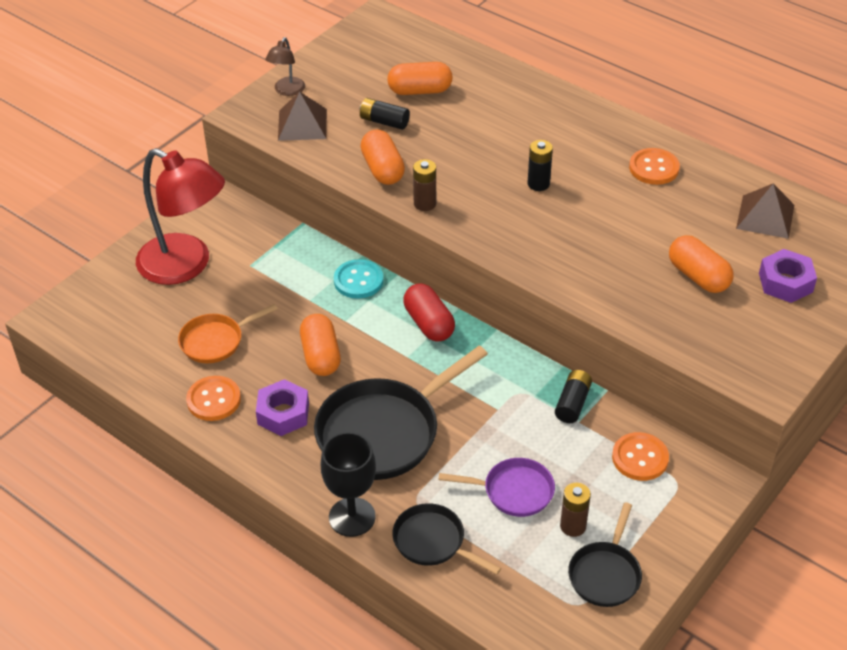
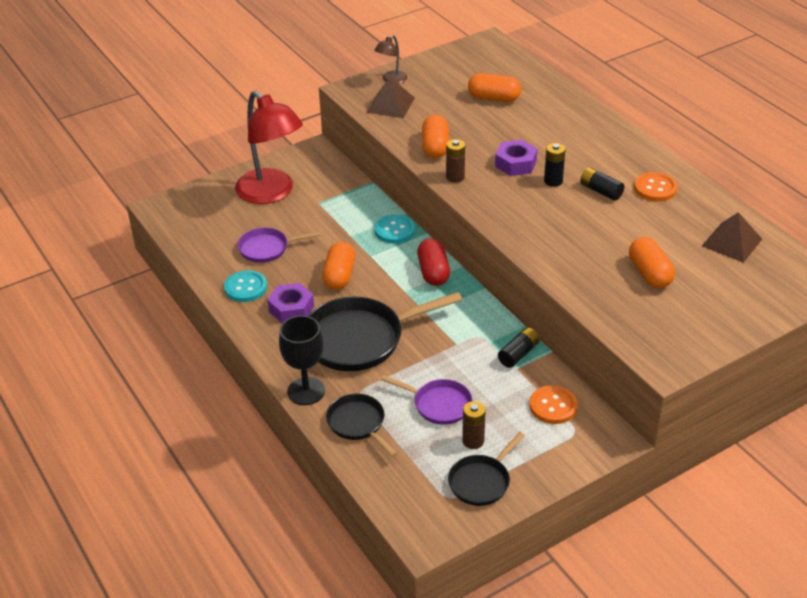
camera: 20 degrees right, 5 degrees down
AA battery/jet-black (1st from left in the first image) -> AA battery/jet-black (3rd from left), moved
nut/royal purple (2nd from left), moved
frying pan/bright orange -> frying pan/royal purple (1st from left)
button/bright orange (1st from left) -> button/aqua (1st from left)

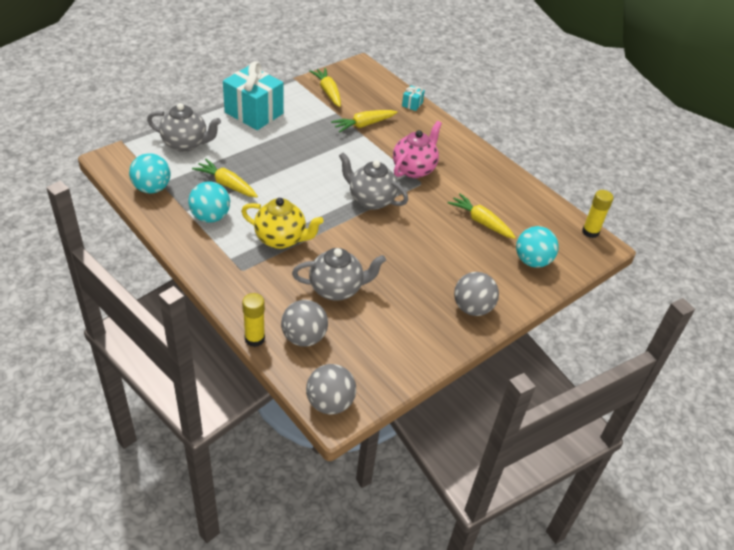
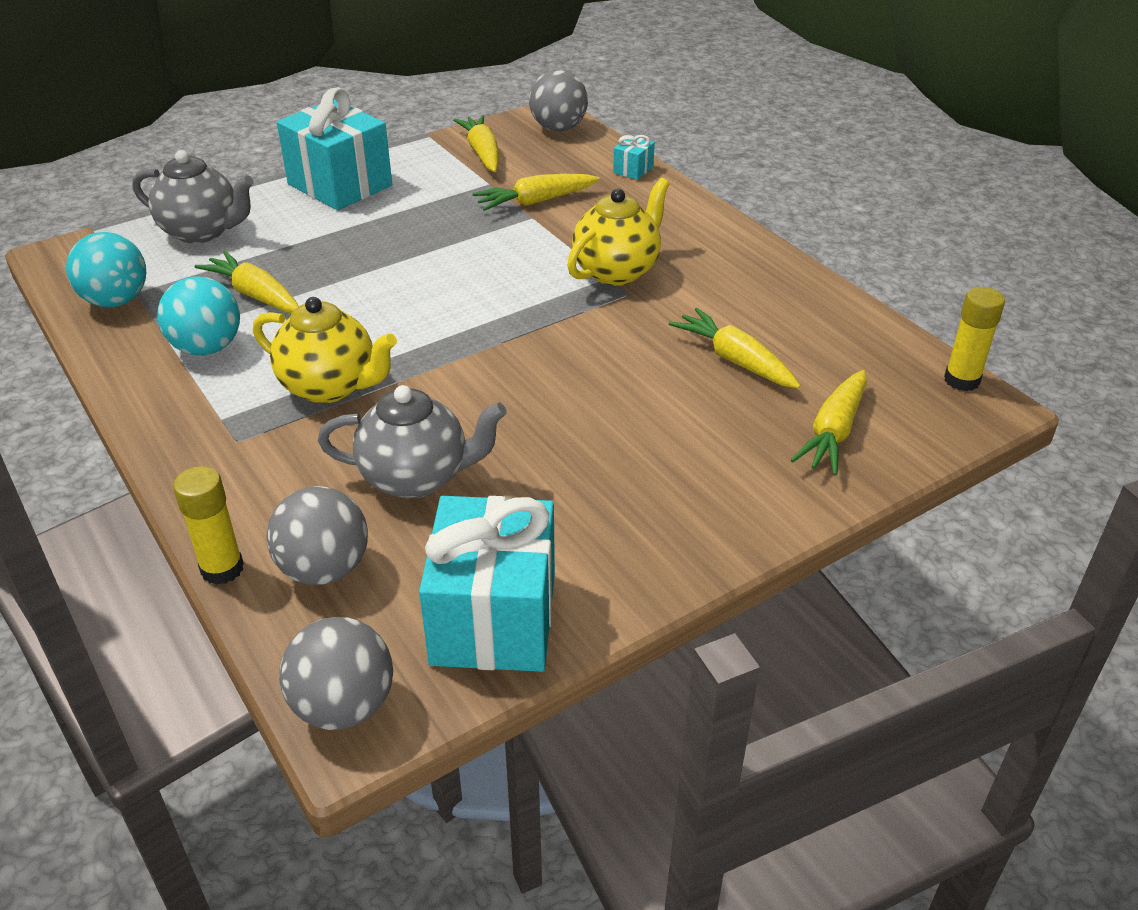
camera: 10 degrees right, 5 degrees down
teapot/pink -> teapot/bright yellow (2nd from left)
teapot/gray (3rd from left) -> none
play ball/aqua (3rd from left) -> root vegetable/bright yellow (5th from left)
play ball/gray (3rd from left), moved
none -> wrapped gift/aqua (2nd from left)

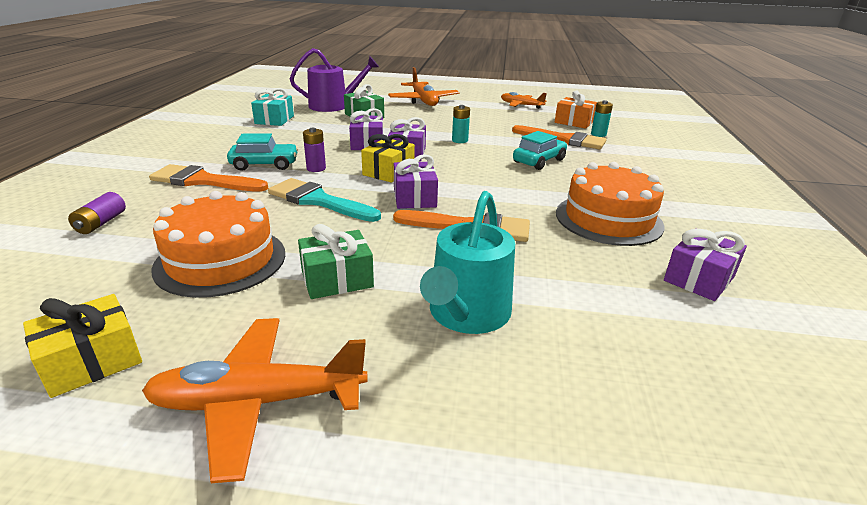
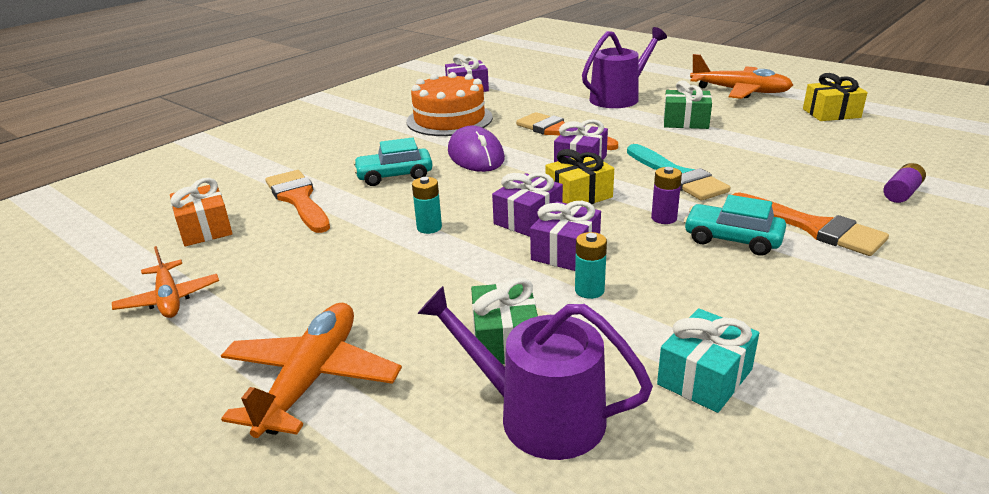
camera: 145 degrees left, 0 degrees up
AA battery/aqua (2nd from left), moved
cake/bright orange (1st from left) -> none
watering can/aqua -> watering can/royal purple (2nd from left)
none -> mouse/royal purple

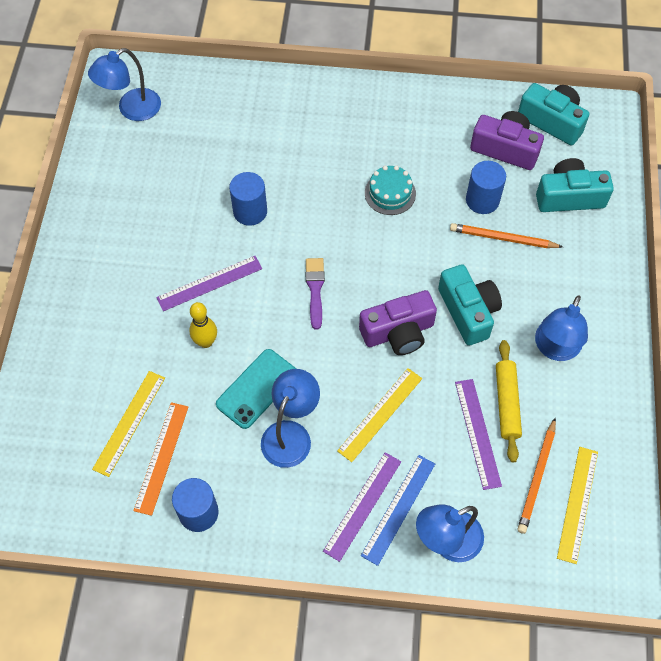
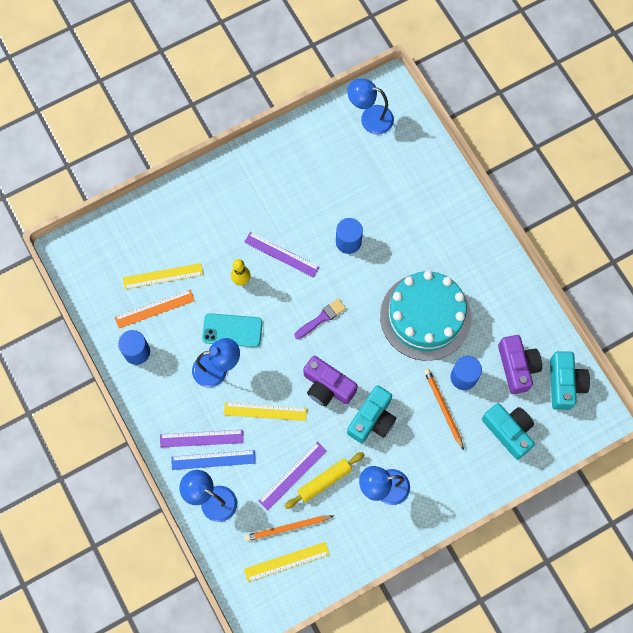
camera: 55 degrees right, 10 degrees up
cake/aqua, x2.27

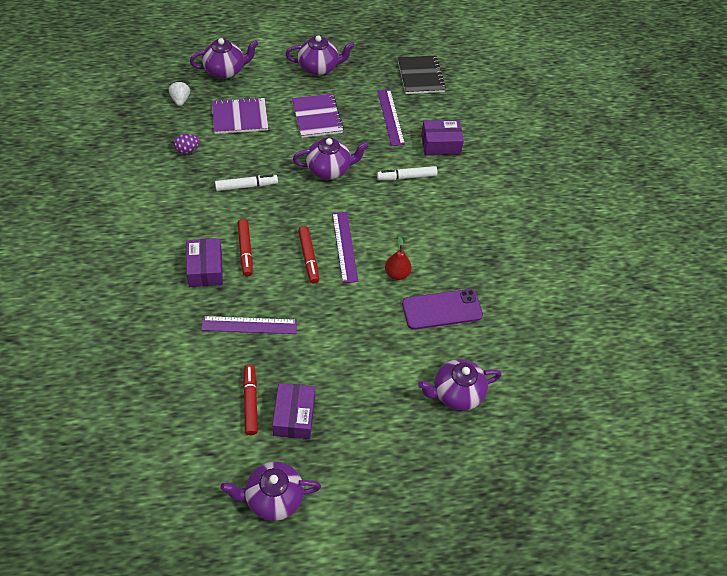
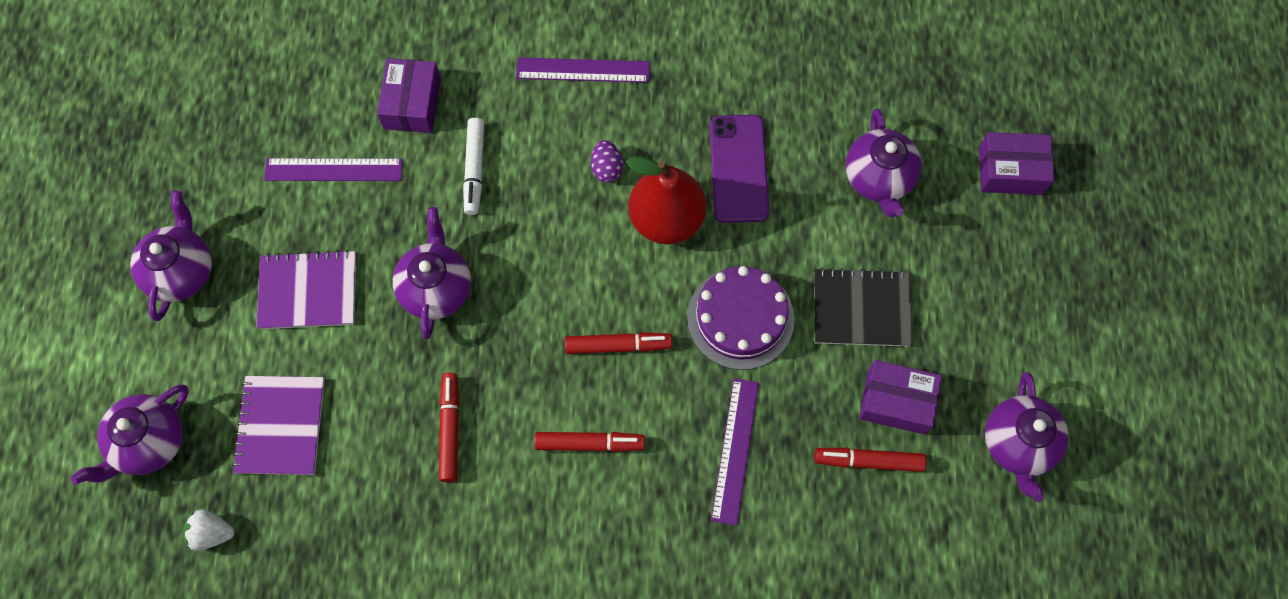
camera: 75 degrees left, 15 degrees up
teapot/royal purple (1st from left), 135 degrees counterclockwise
notebook/jet-black, moved
toy egg/royal purple, moved
felt pen/pure white (1st from left) -> felt pen/scarlet (1st from left)
ruler/royal purple (2nd from left), moved
toy pear/scarlet, x1.86
parcel/royal purple (1st from left in the first image) -> parcel/royal purple (3rd from left), moved
none -> cake/royal purple

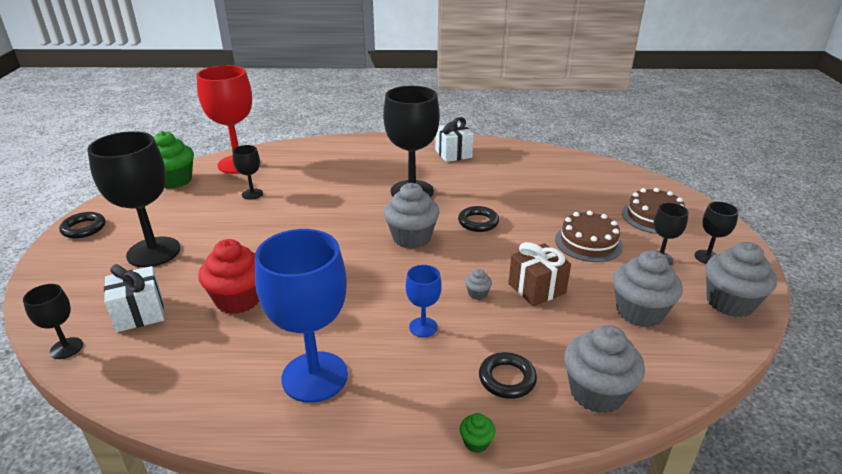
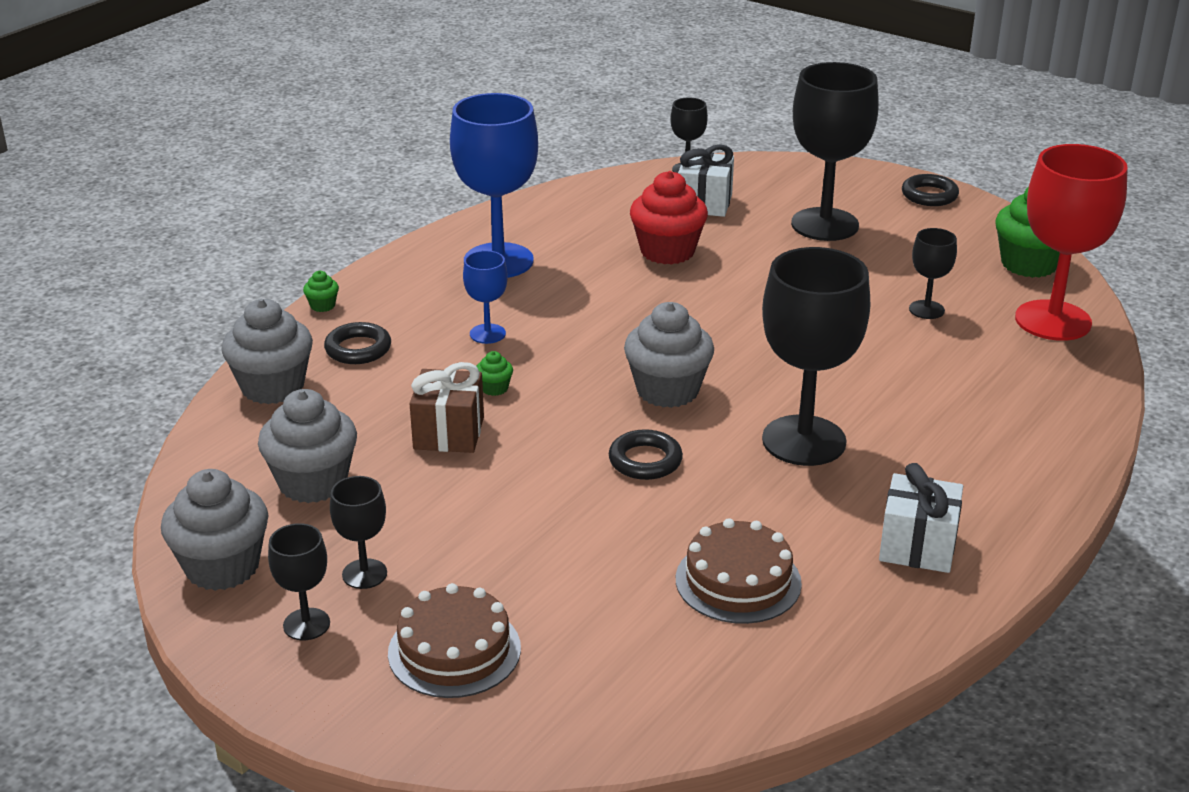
camera: 125 degrees right, 0 degrees up
cake/dark brown (1st from left in the first image) -> cake/dark brown (2nd from left), moved
muffin/gray (2nd from left) -> muffin/green (2nd from left)

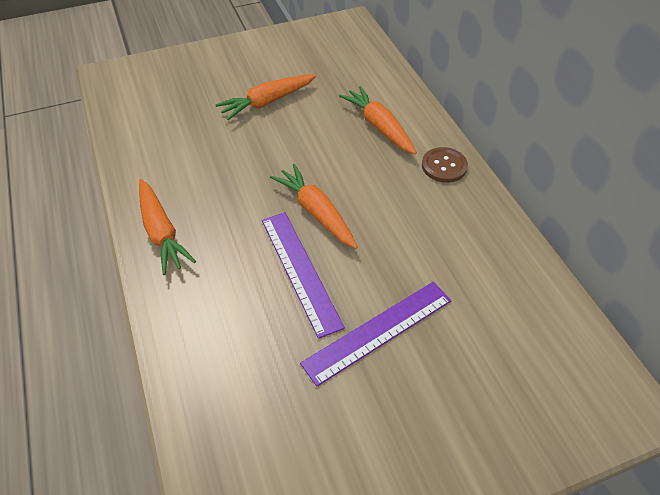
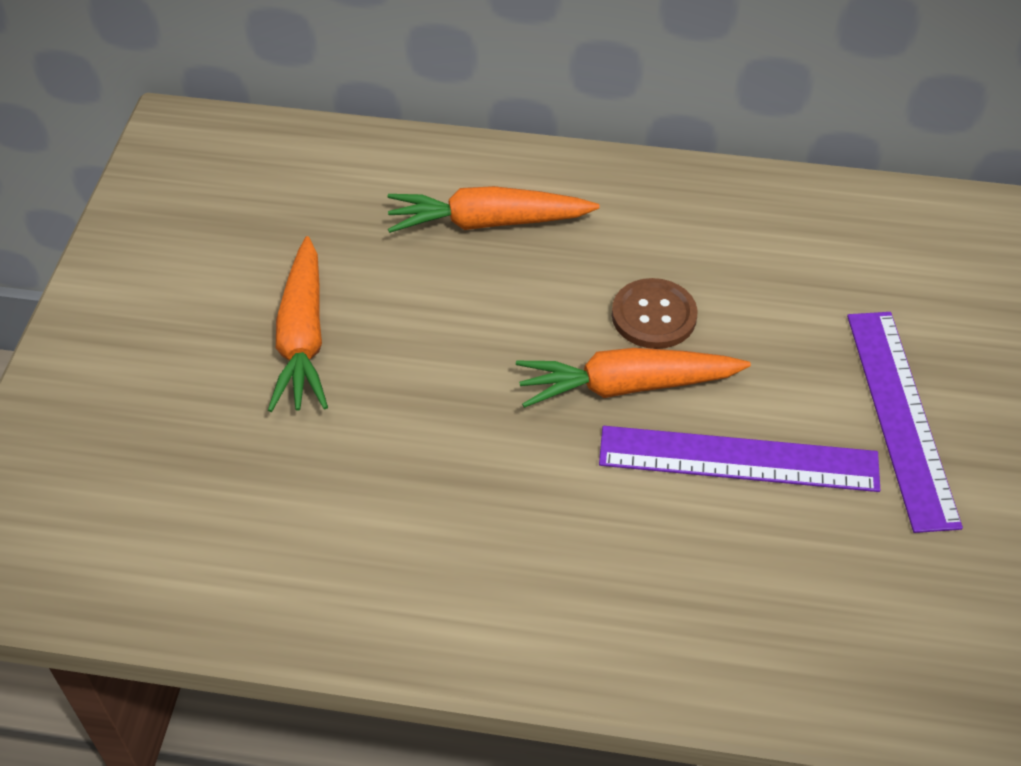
camera: 60 degrees left, 0 degrees up
button/dark brown, moved
root vegetable/bright orange (1st from left) -> none

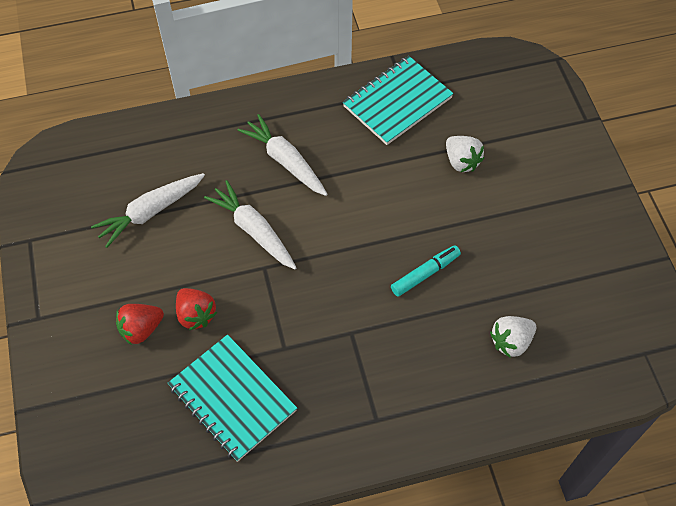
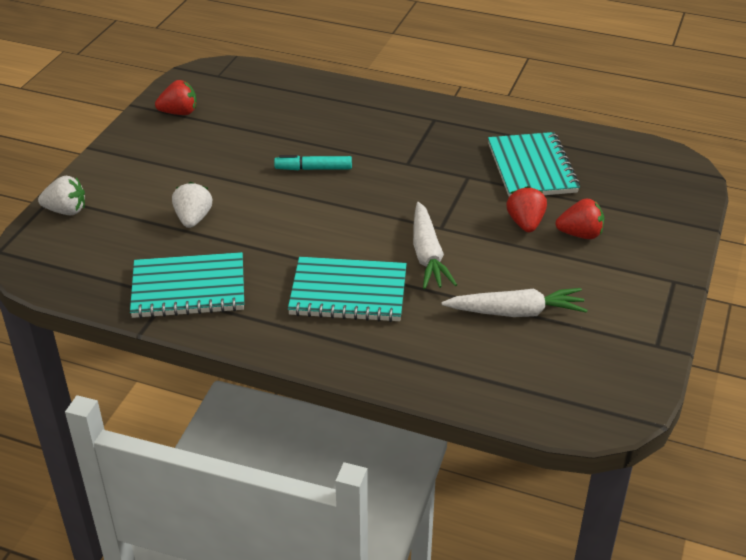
camera: 145 degrees left, 20 degrees down
root vegetable/pure white (3rd from left) -> notebook/aqua (2nd from left)
toy strawberry/pure white (2nd from left in the first image) -> toy strawberry/pure white (1st from left), moved
none -> toy strawberry/scarlet (1st from left)

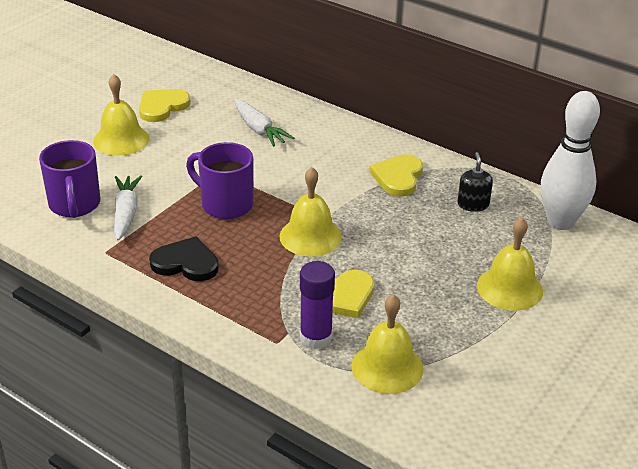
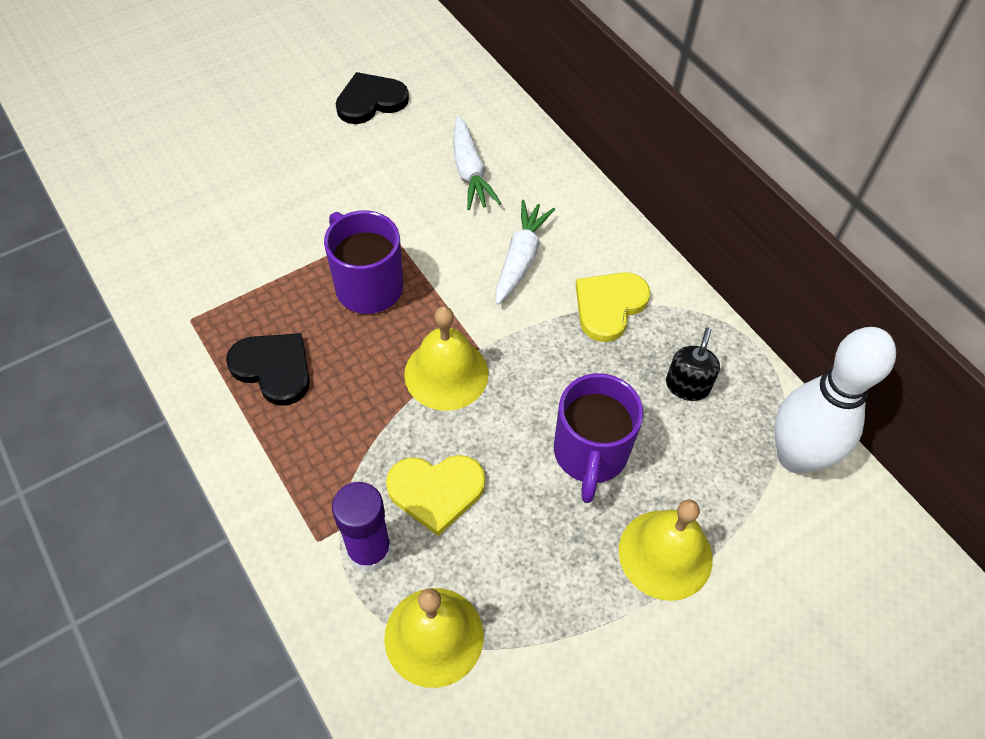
camera: 20 degrees right, 20 degrees up
school bell/bright yellow (1st from left) -> none
love heart/bright yellow (1st from left) -> love heart/jet-black (2nd from left)
coffee mug/royal purple (1st from left in the first image) -> coffee mug/royal purple (2nd from left), moved
root vegetable/pure white (1st from left in the first image) -> root vegetable/pure white (2nd from left), moved

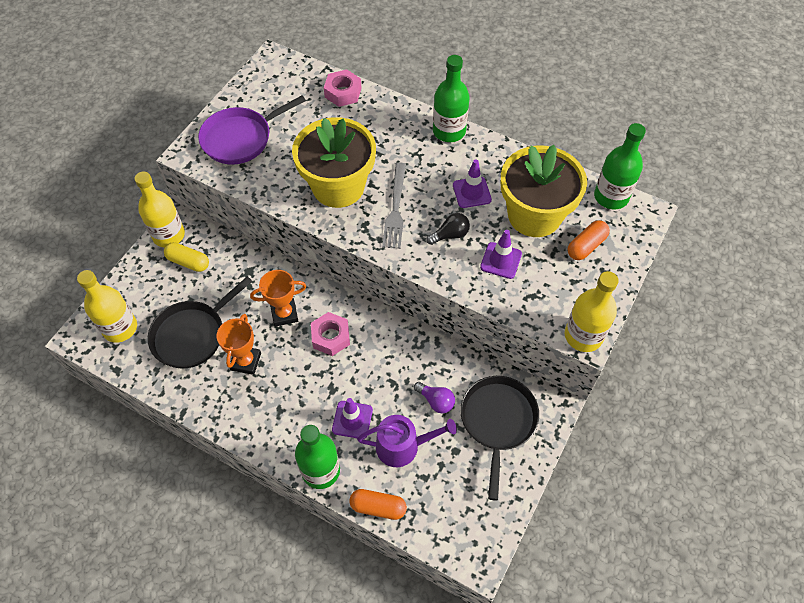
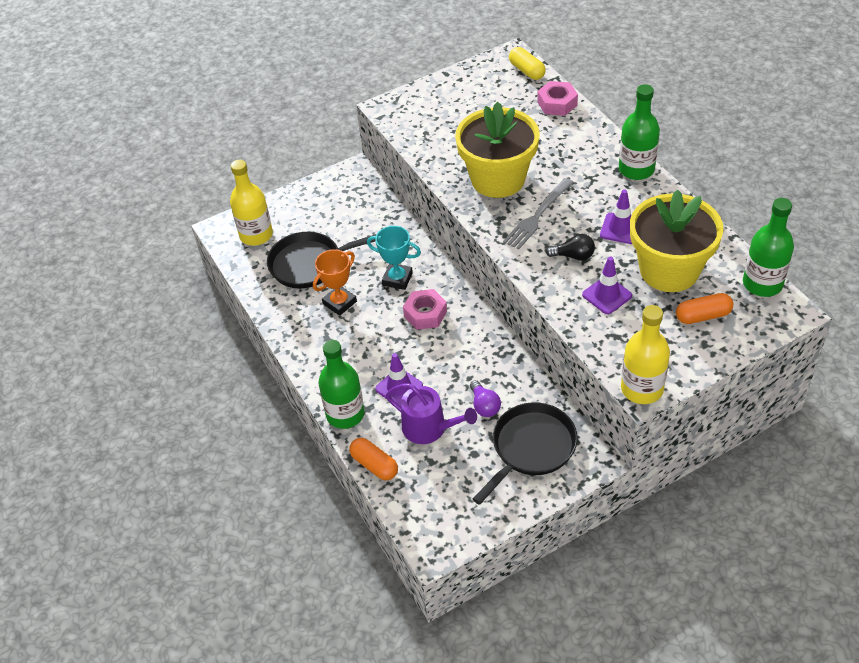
camera: 35 degrees right, 10 degrees down
frying pan/royal purple -> none
drink bottle/bright yellow (2nd from left) -> none
pill shape/bright yellow, moved
trophy/bright orange (2nd from left) -> trophy/aqua

